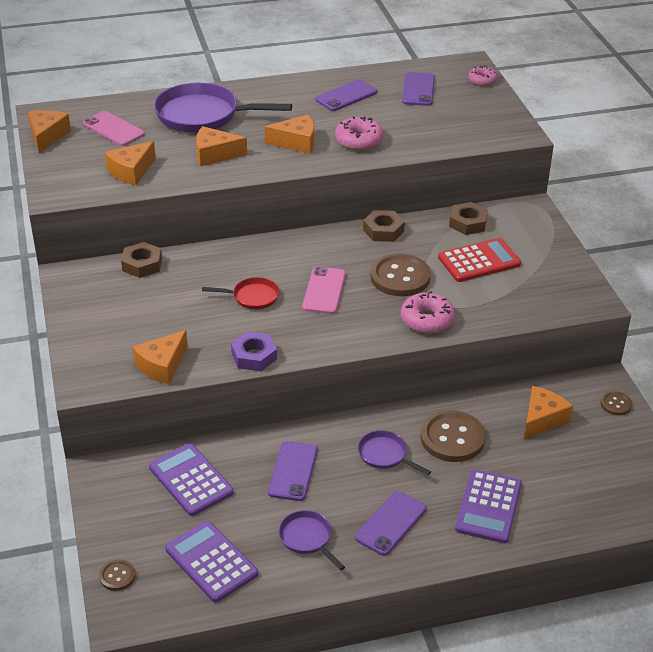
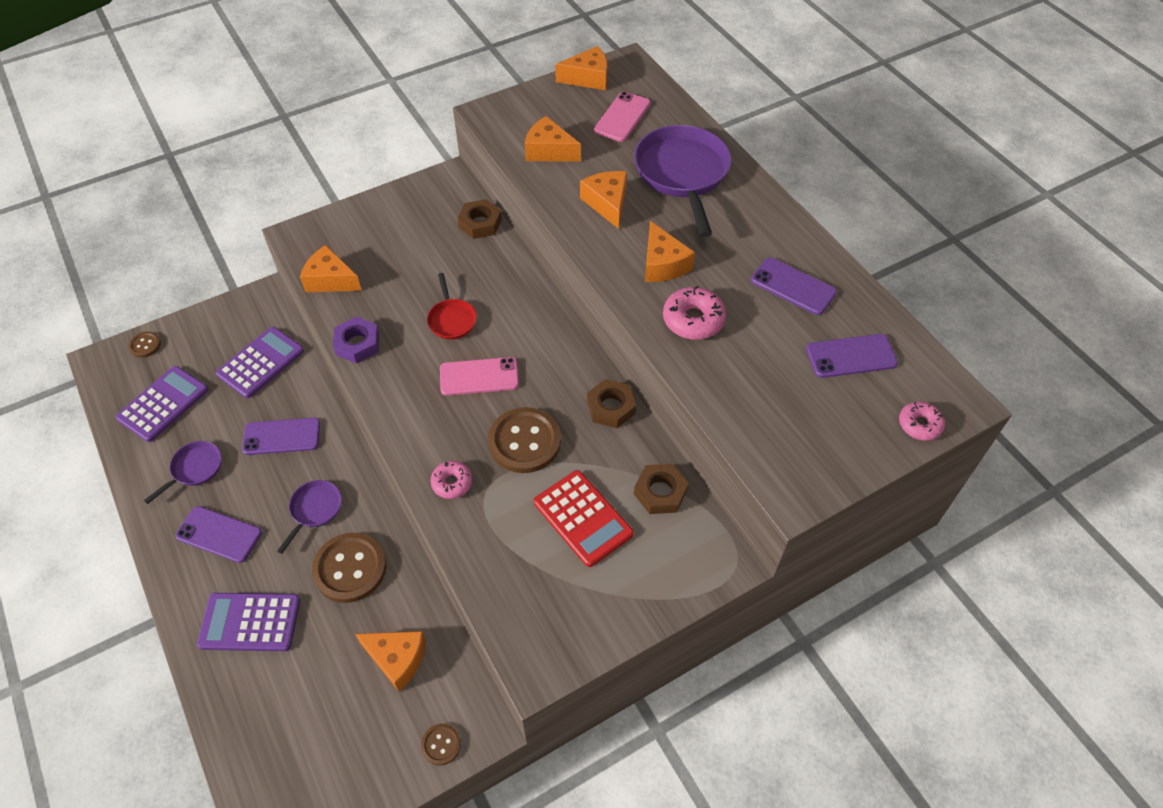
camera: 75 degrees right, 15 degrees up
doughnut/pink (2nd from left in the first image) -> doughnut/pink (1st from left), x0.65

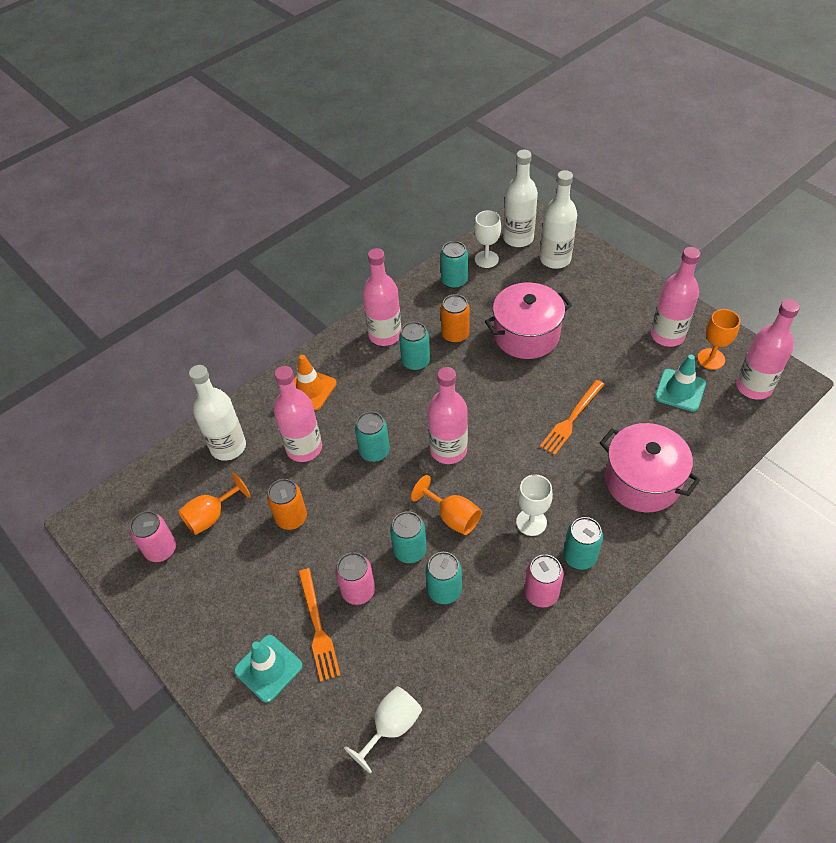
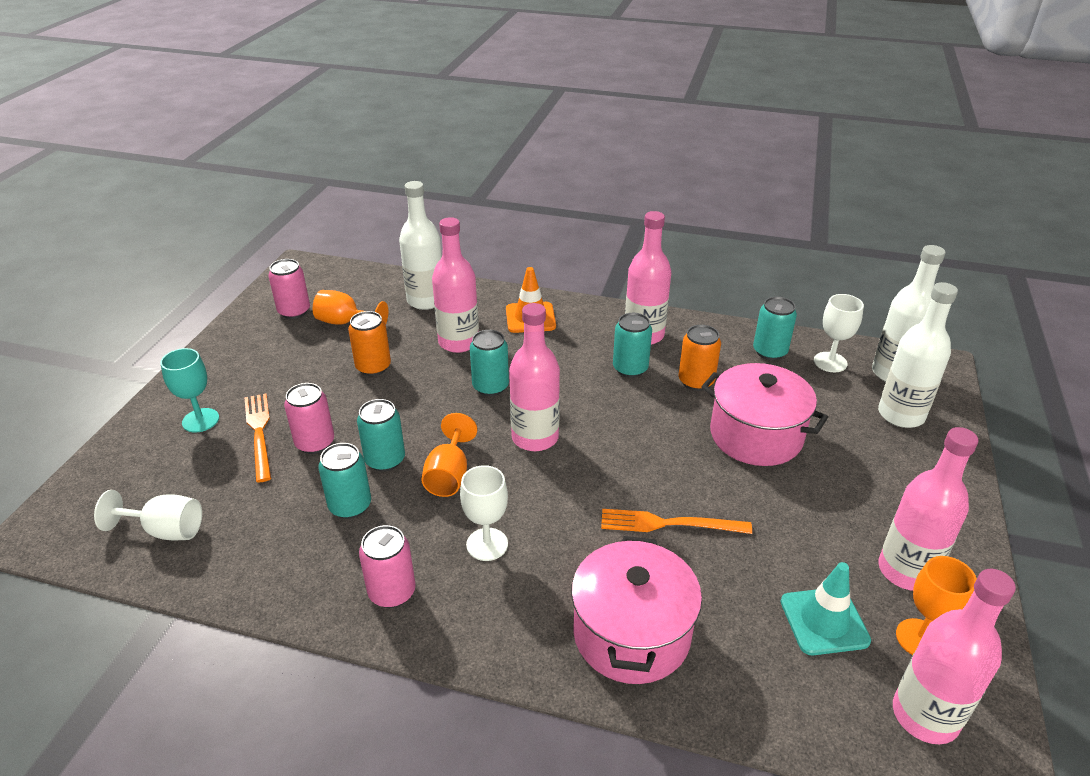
camera: 55 degrees right, 15 degrees down
tin/aqua (6th from left) -> none
table fork/bright orange (1st from left), 120 degrees clockwise
safety cone/aqua (1st from left) -> chalice/aqua

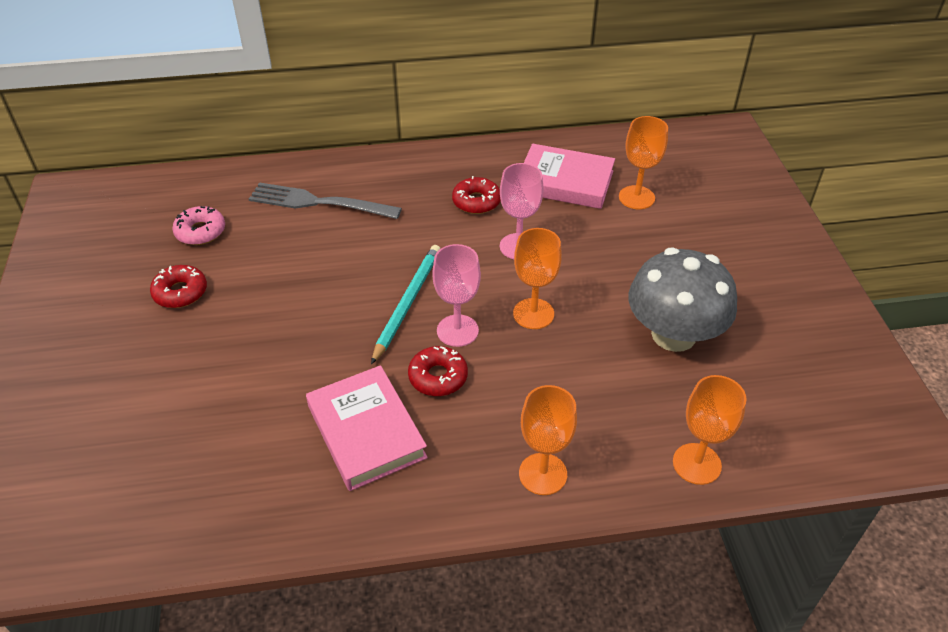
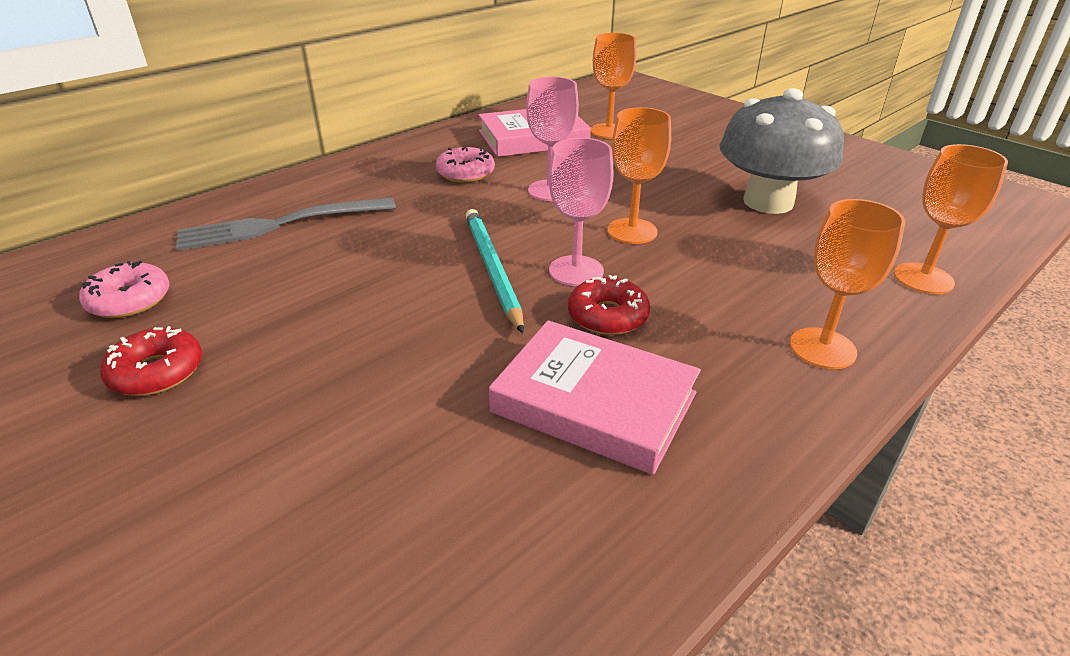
camera: 35 degrees left, 10 degrees down
doughnut/scarlet (3rd from left) -> doughnut/pink (2nd from left)

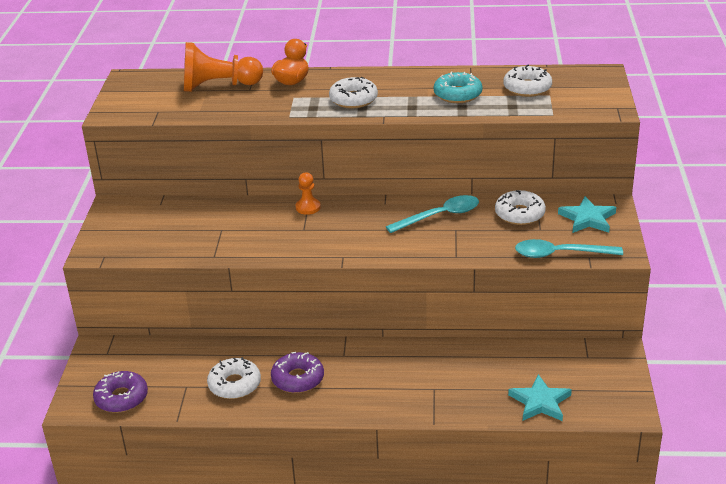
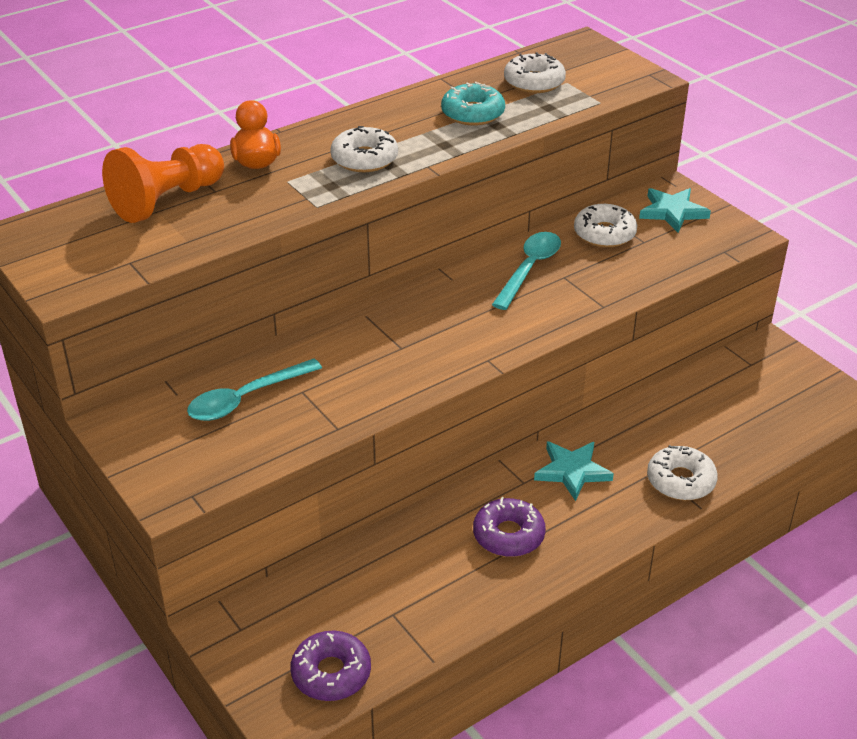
camera: 40 degrees left, 5 degrees up
pawn/bright orange (2nd from left) -> none
spoon/aqua (2nd from left in the first image) -> spoon/aqua (1st from left), moved
doughnut/pure white (1st from left in the first image) -> doughnut/pure white (4th from left), moved
star shape/aqua (1st from left), moved

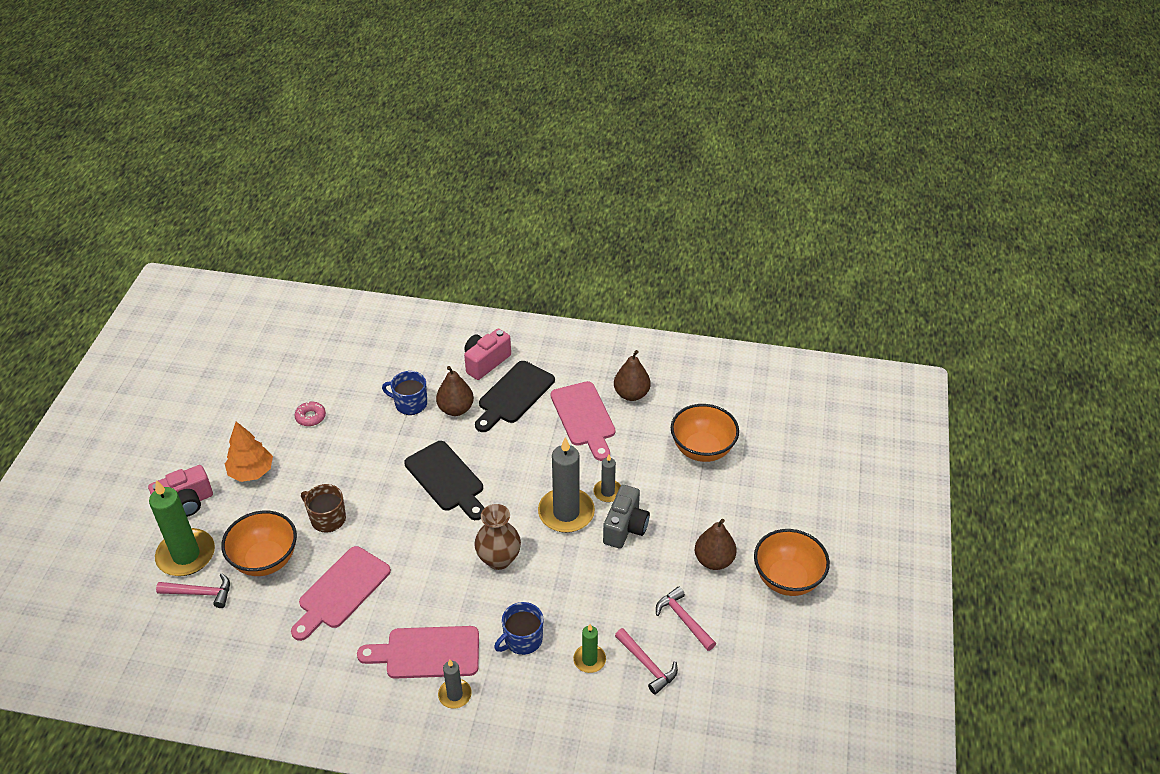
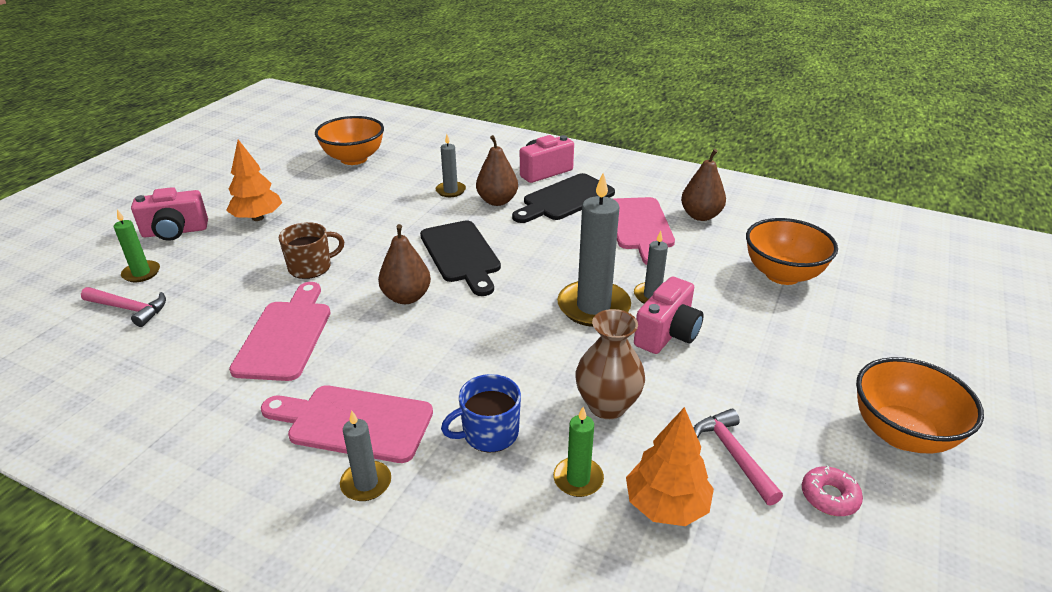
camera: 15 degrees right, 10 degrees down
coffee mug/royal blue (1st from left) -> candle/gray (2nd from left)
doughnut/pink, moved
candle/green (1st from left), x0.52
coffee mug/dark brown, 105 degrees clockwise
camera/gray -> camera/pink (3rd from left)
vase/dark brown, moved
bowl/bright orange (1st from left), moved
toy pear/dark brown (3rd from left in the first image) -> toy pear/dark brown (1st from left), moved
bread board/pink (1st from left), 135 degrees clockwise
hammer/pink (2nd from left) -> fir tree/bright orange (2nd from left)

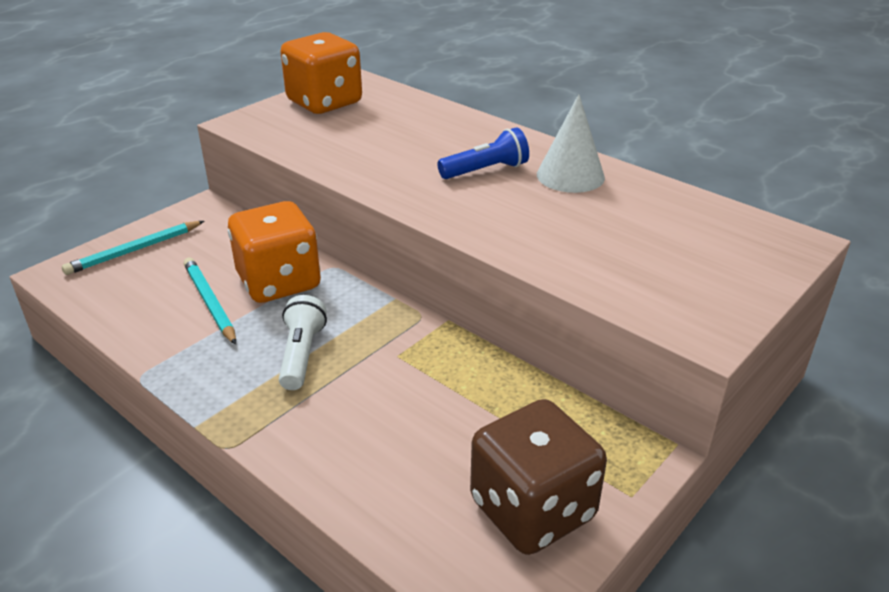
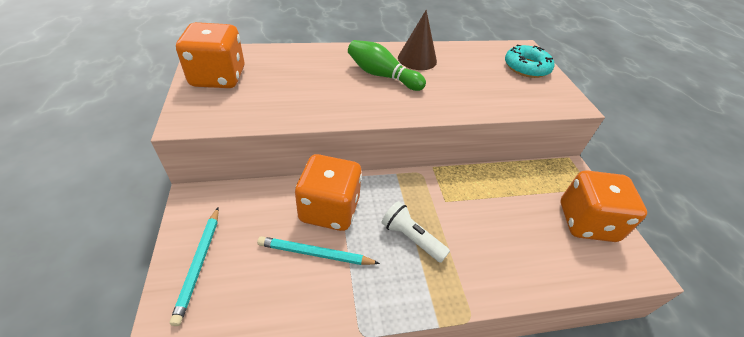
camera: 55 degrees left, 10 degrees up
solid cone/pure white -> solid cone/dark brown
flashlight/royal blue -> tenpin/green
dice/dark brown -> dice/bright orange (3rd from left)
none -> doughnut/aqua

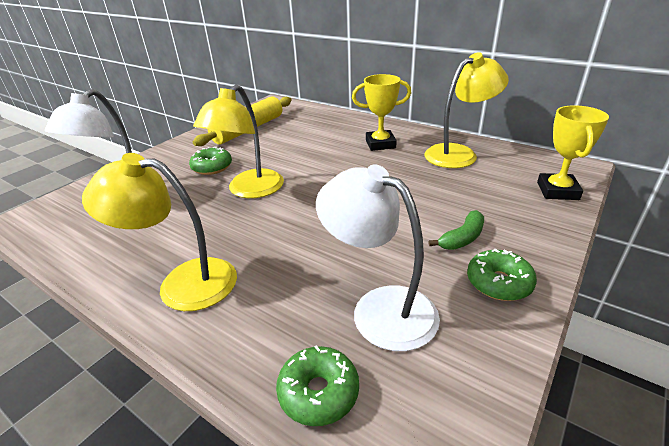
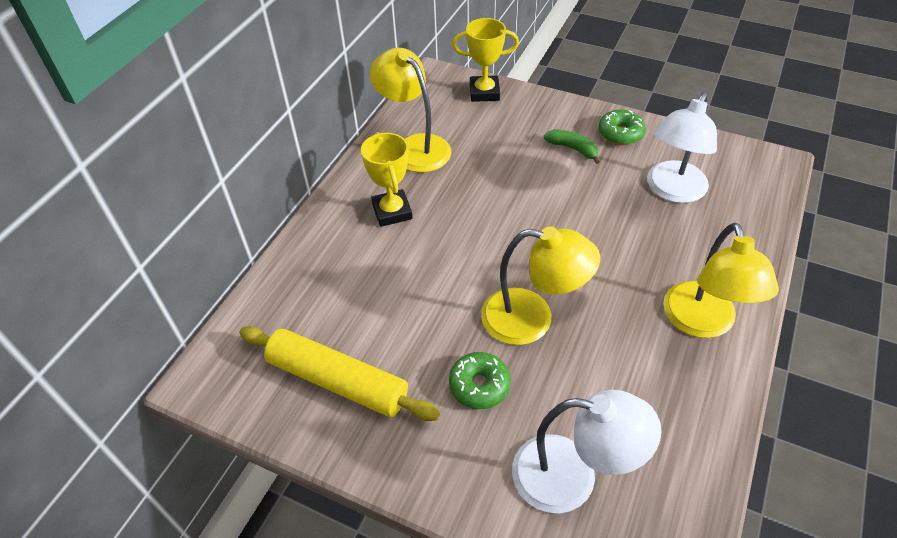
camera: 100 degrees left, 15 degrees up
doughnut/green (2nd from left) -> none

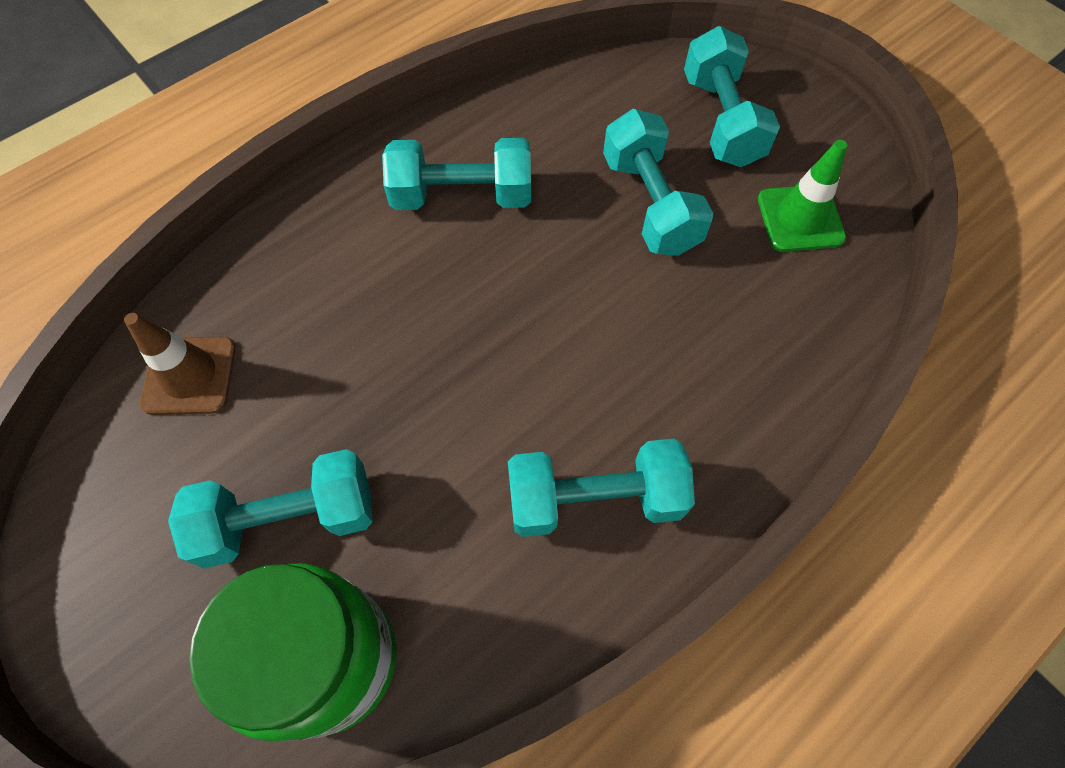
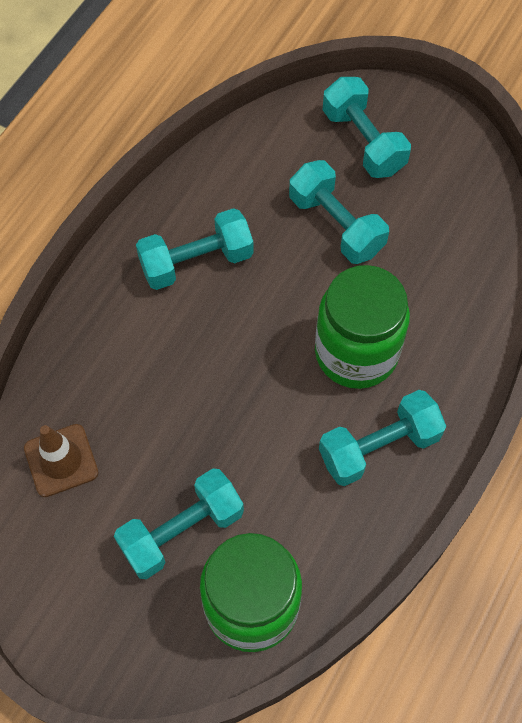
camera: 20 degrees left, 0 degrees up
safety cone/green -> none
none -> jar/green (2nd from left)

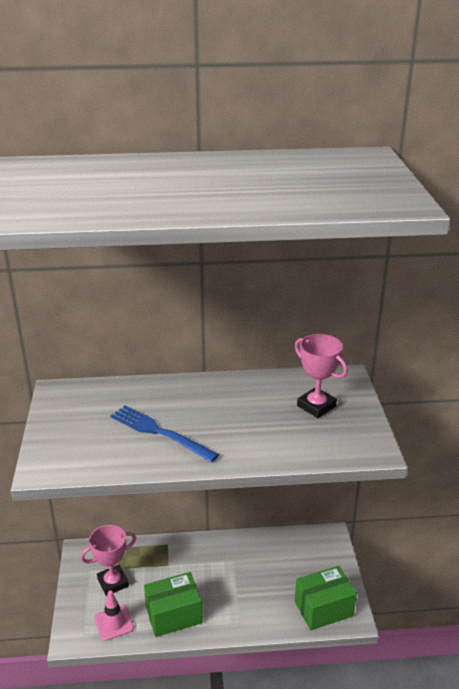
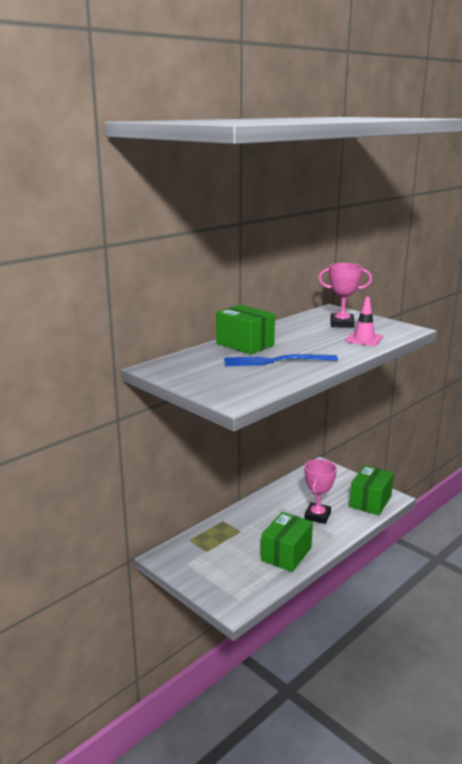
camera: 40 degrees left, 10 degrees down
trophy/pink (1st from left), moved
safety cone/pink, moved
none -> parcel/green (1st from left)

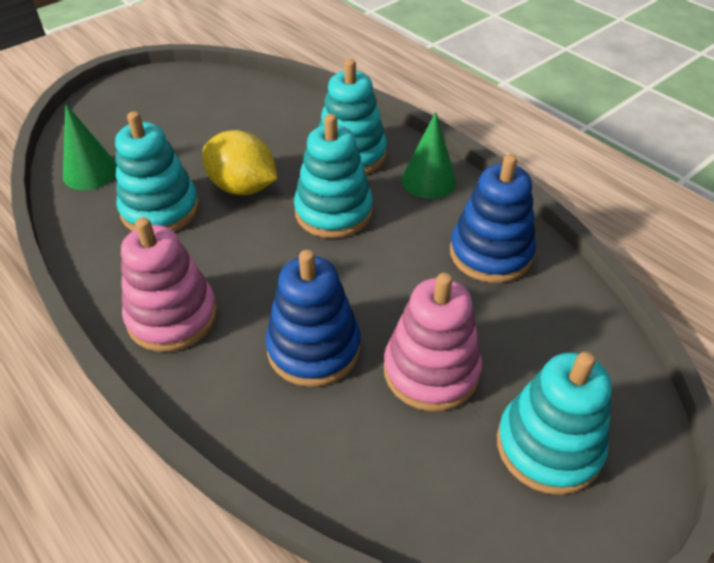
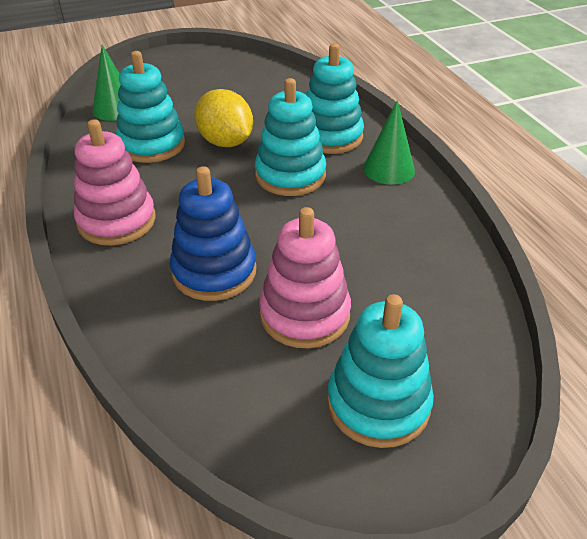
camera: 20 degrees right, 5 degrees down
ring stacker/royal blue (2nd from left) -> none

